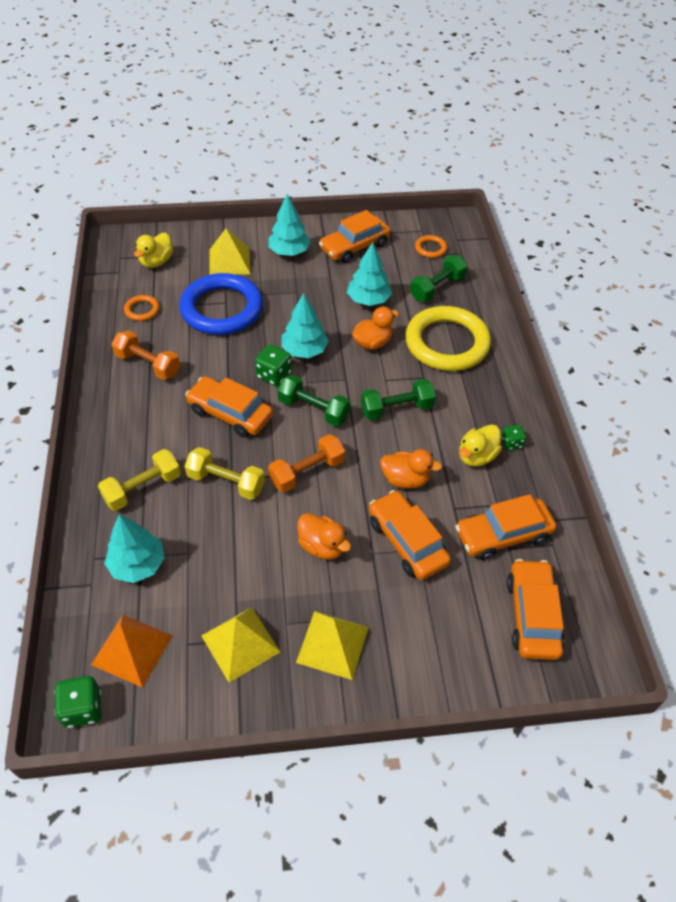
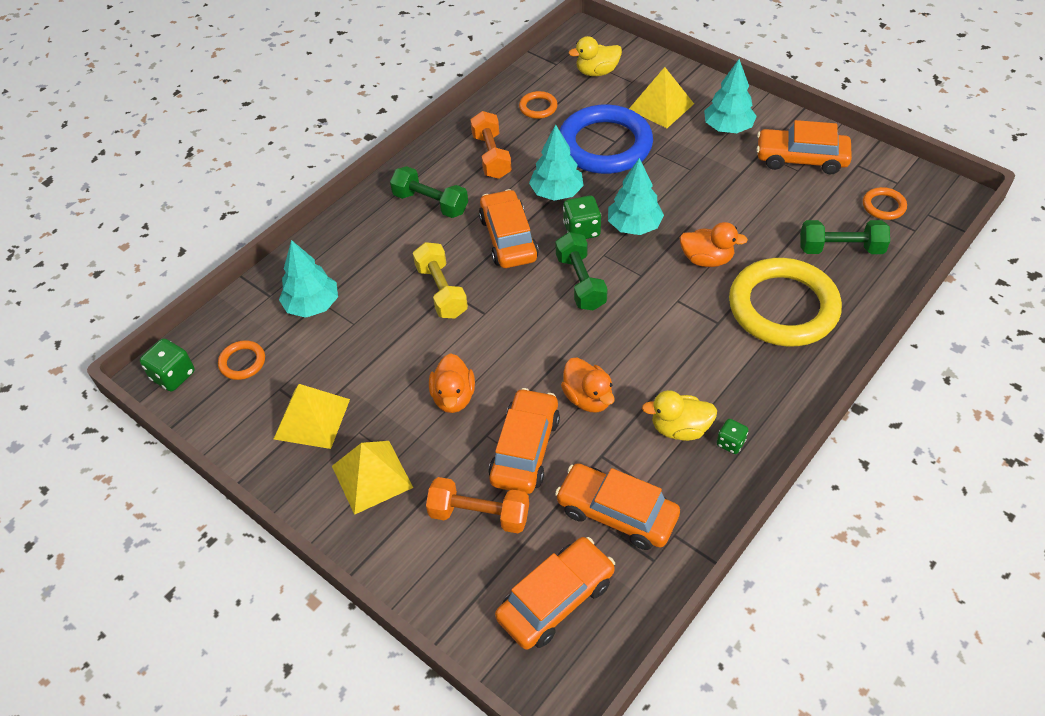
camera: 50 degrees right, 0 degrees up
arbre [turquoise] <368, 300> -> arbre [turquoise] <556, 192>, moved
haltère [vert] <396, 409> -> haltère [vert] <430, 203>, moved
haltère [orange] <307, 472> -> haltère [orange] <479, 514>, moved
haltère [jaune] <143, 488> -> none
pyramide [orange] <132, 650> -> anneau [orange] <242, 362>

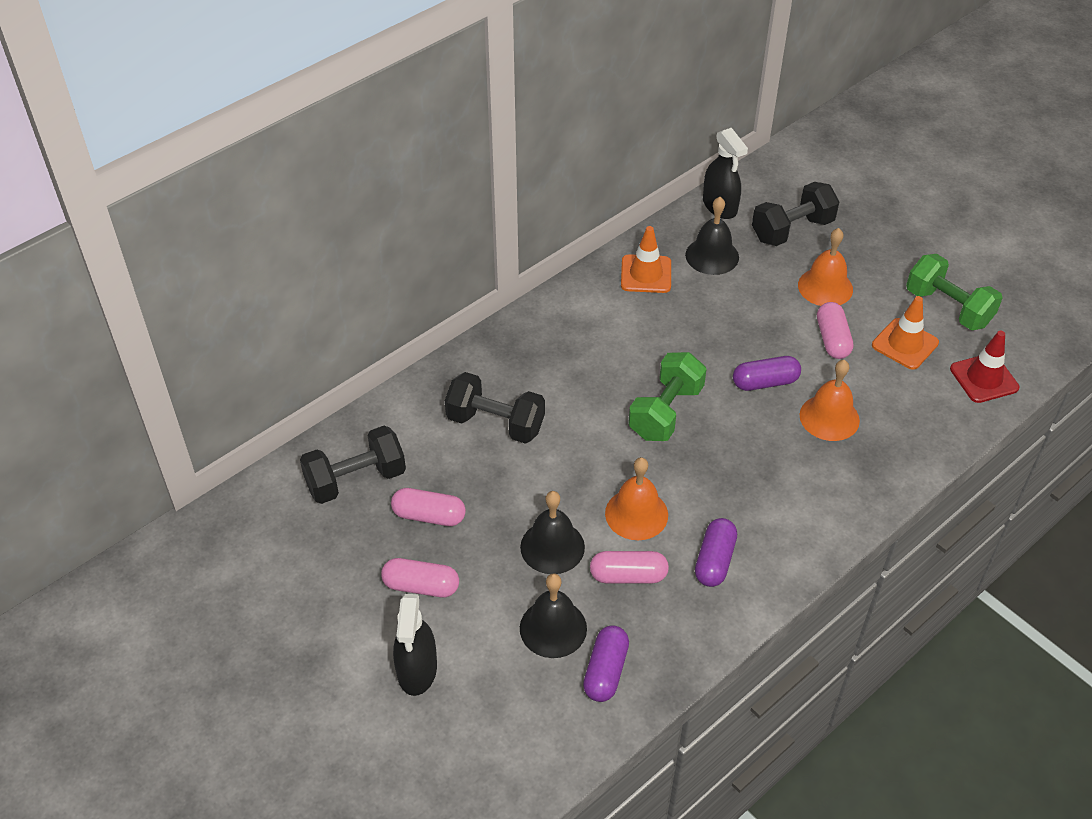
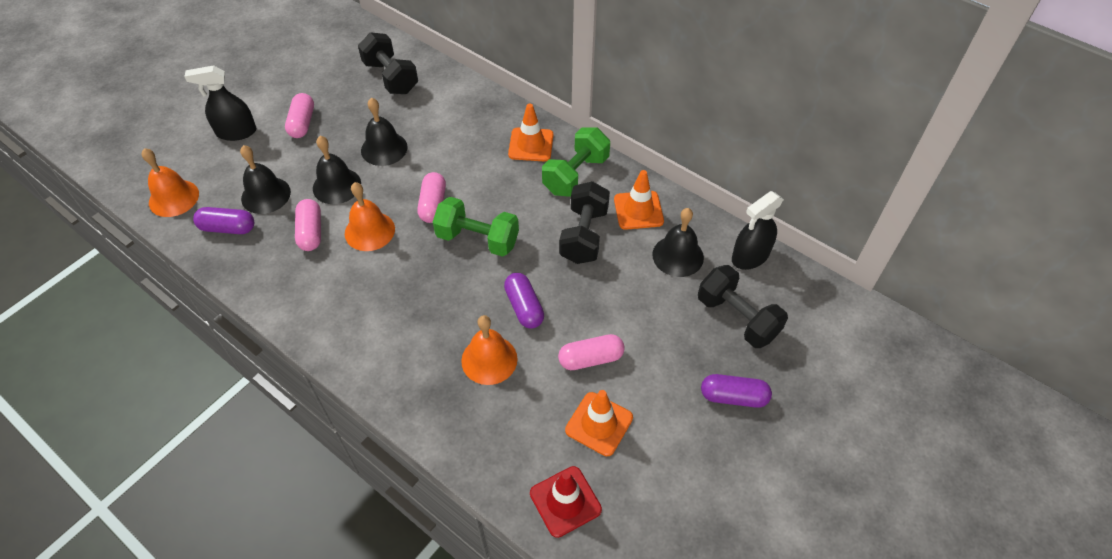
camera: 80 degrees right, 5 degrees up
cloche [orange] <825, 287> -> cloche [orange] <174, 198>, moved
haltère [vert] <948, 308> -> haltère [vert] <576, 175>, moved
haltère [noir] <495, 423> -> haltère [noir] <584, 235>, moved
gélule [rose] <429, 515> -> gélule [rose] <433, 205>, moved
gélule [violet] <714, 560> -> gélule [violet] <733, 397>, moved
none -> cloche [noir] <384, 148>
none -> cône de chantier [orange] <531, 145>

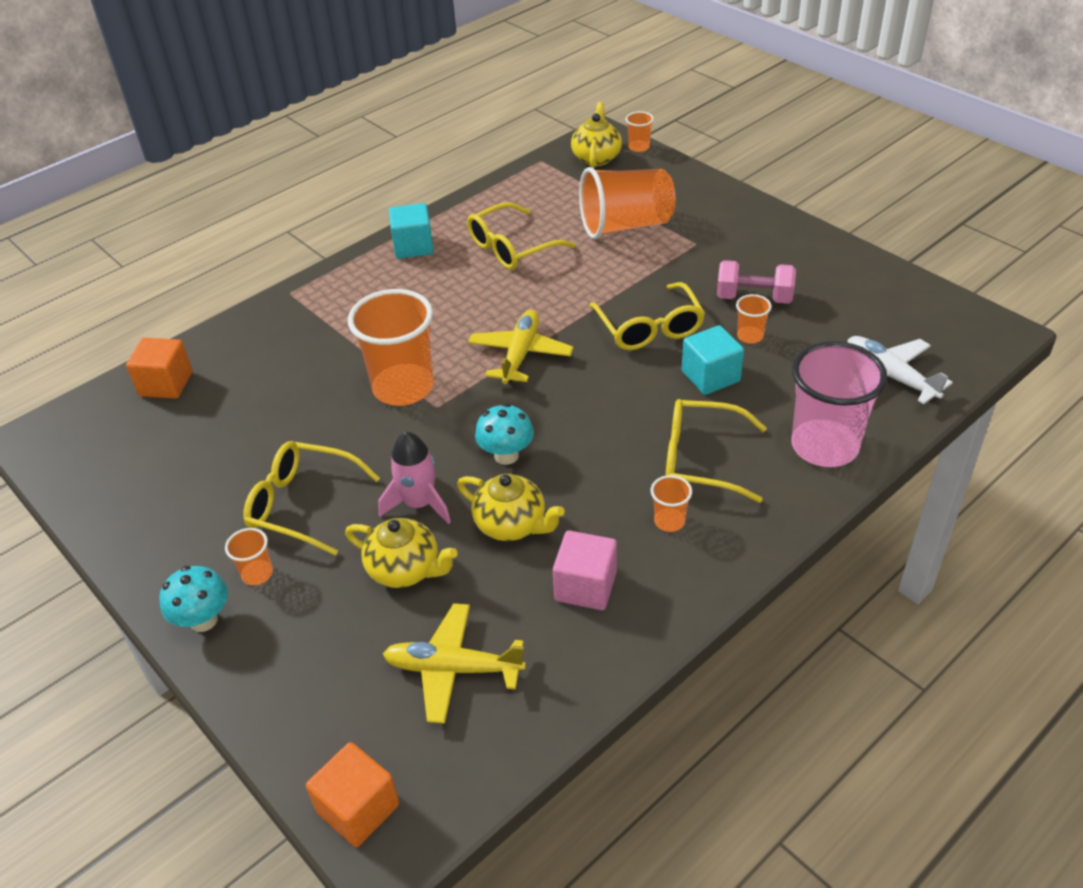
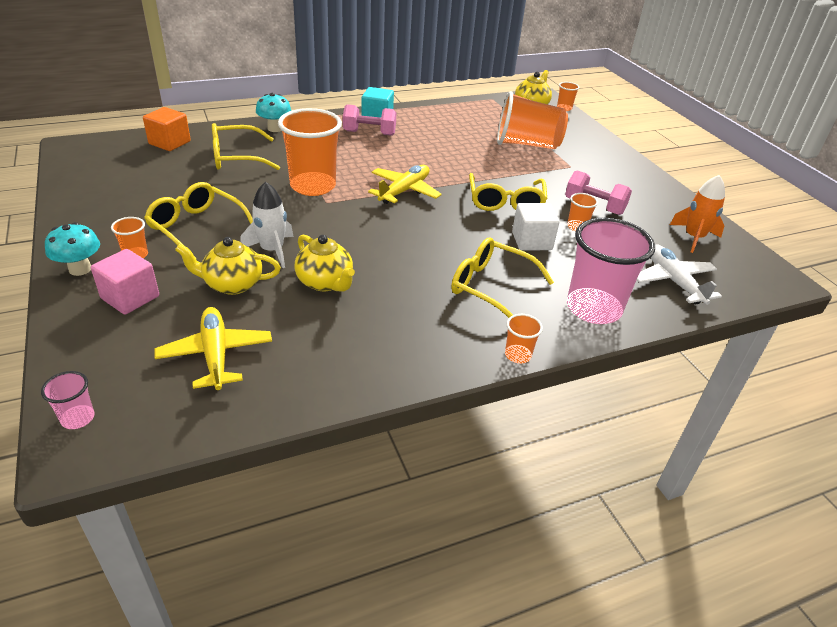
camera: 15 degrees right, 5 degrees down
lunettes [jaune] <511, 248> -> lunettes [jaune] <236, 157>, moved
cube [turquoise] <710, 376> -> cube [blanc] <531, 241>
champignon [turquoise] <506, 455> -> champignon [turquoise] <275, 128>, moved
fusée [rose] <419, 504> -> fusée [blanc] <272, 250>
gobelet [orange] <669, 521> -> gobelet [orange] <518, 355>, moved
théière [jaune] <405, 569> -> théière [jaune] <232, 284>, 135 degrees clockwise
cube [rose] <585, 586> -> cube [rose] <130, 297>, moved
avion [jaune] <453, 669> -> avion [jaune] <216, 354>, 45 degrees clockwise
cube [orange] <358, 808> -> gobelet [rose] <78, 418>
none -> haltère [rose] <369, 133>
none -> fusée [orange] <693, 237>

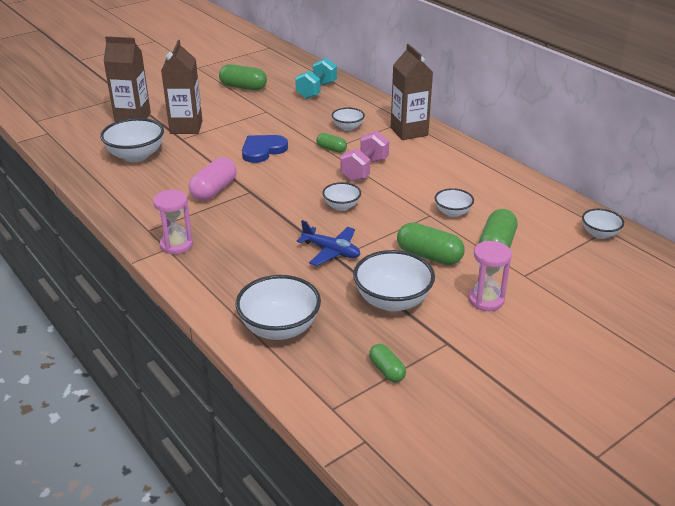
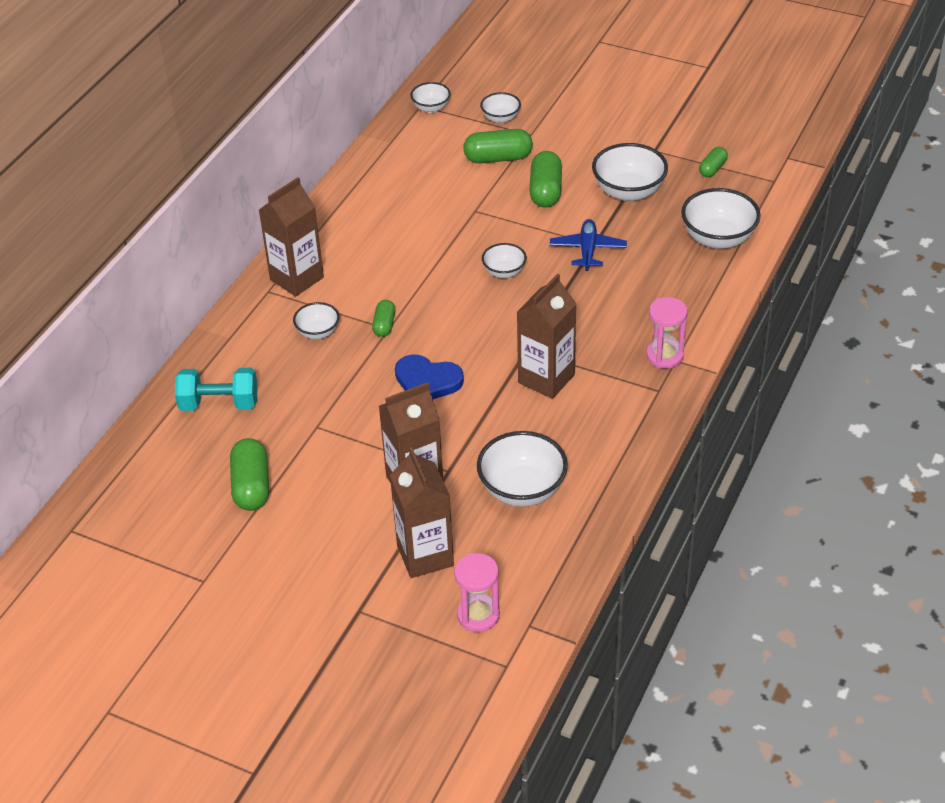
camera: 115 degrees left, 10 degrees up
haltère [rose] <364, 170> -> none
gélule [rose] <214, 190> -> brique de lait [marron] <546, 379>
bol [blanc] <452, 213> -> bol [blanc] <500, 118>, moved
sablier [rose] <486, 300> -> sablier [rose] <478, 615>, moved

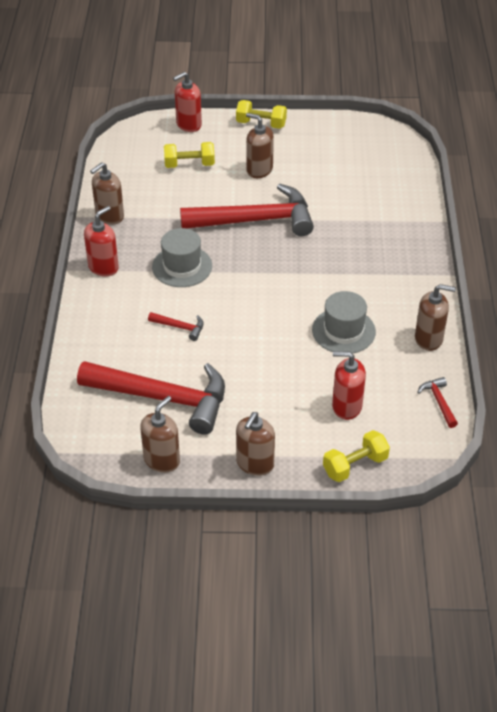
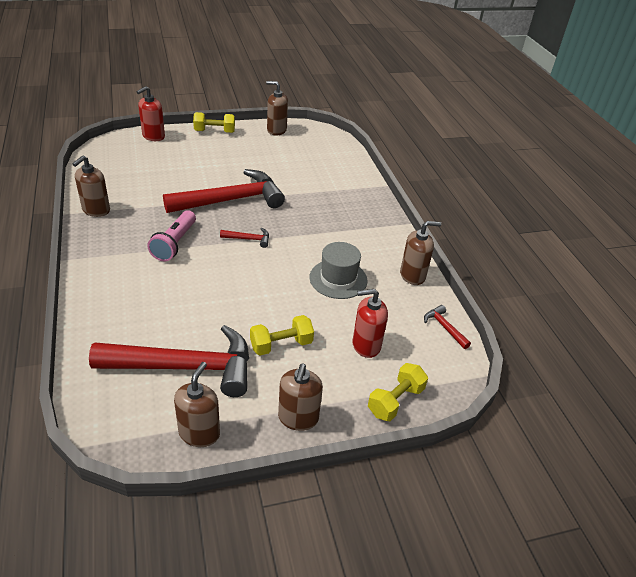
camera: 20 degrees left, 5 degrees down
distributeur de savon [marron] <259, 170> -> distributeur de savon [marron] <276, 130>, moved
haltère [jaune] <189, 164> -> haltère [jaune] <281, 345>, moved
distributeur de savon [rouge] <103, 267> -> none
chapeau [gris] <182, 266> -> lampe de poche [rose] <174, 244>
marteau [rouge] <180, 327> -> marteau [rouge] <249, 239>, moved

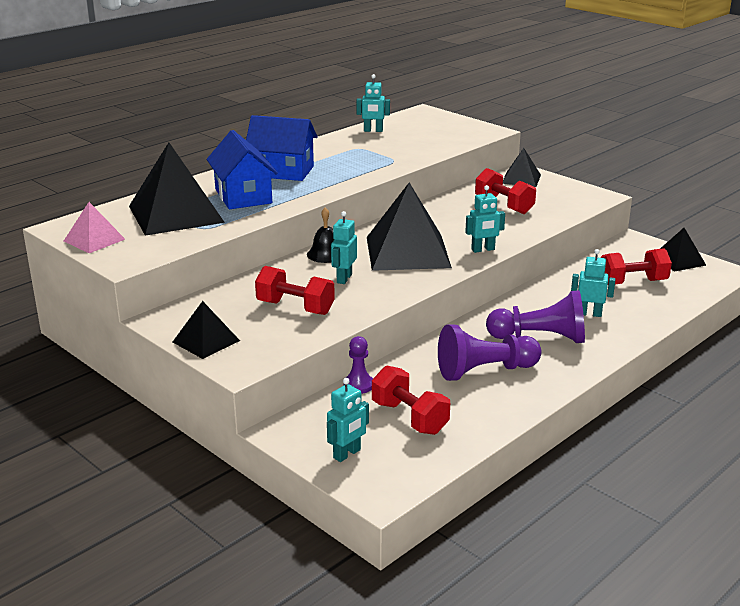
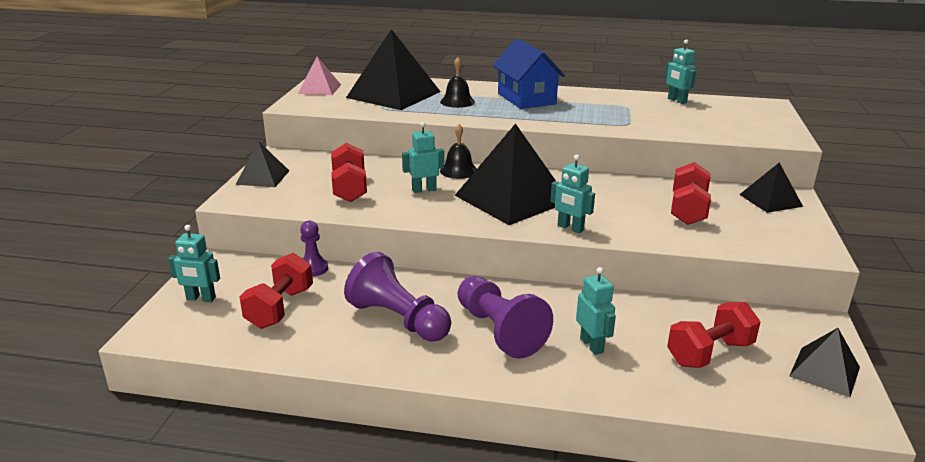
camera: 55 degrees right, 0 degrees up
maison [bleu] <243, 196> -> cloche [noir] <457, 101>
haltère [rouge] <632, 282> -> haltère [rouge] <709, 353>, 75 degrees counterclockwise

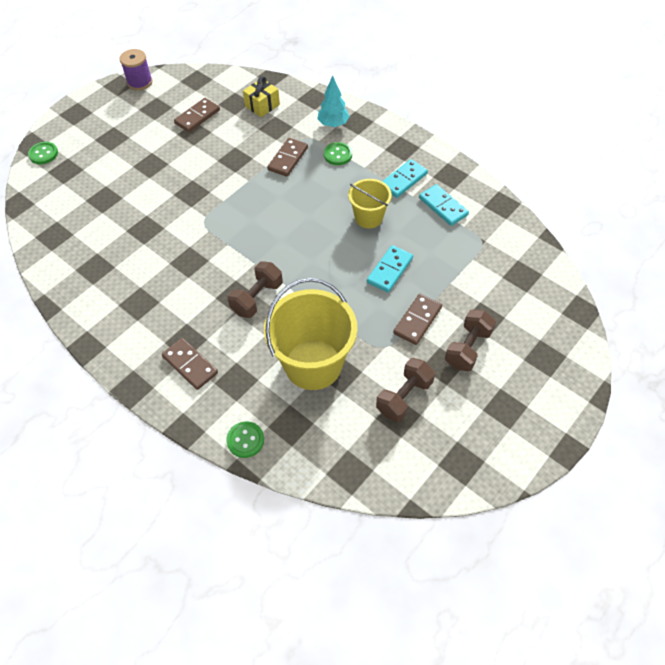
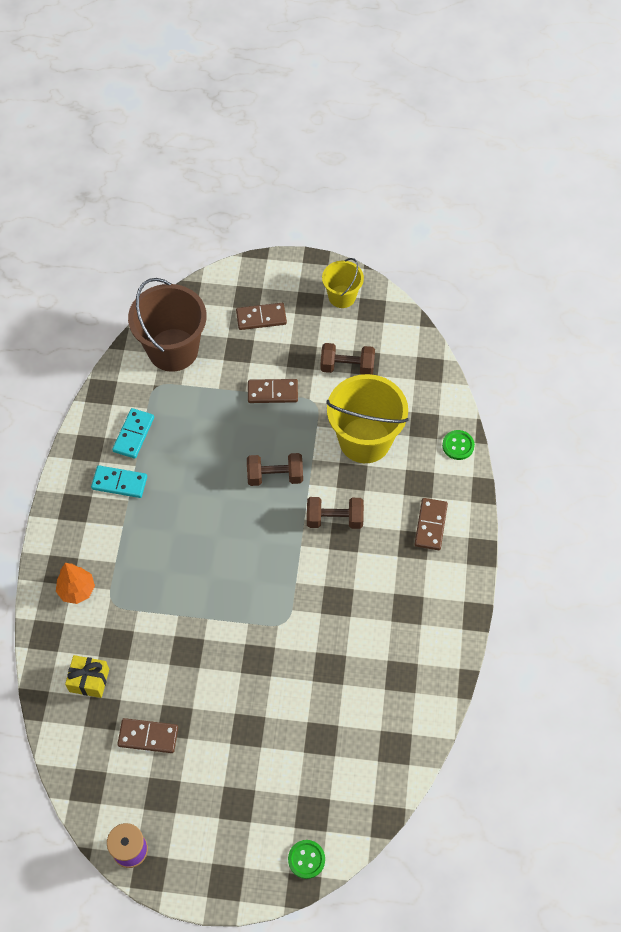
camera: 125 degrees left, 5 degrees up
arbre [turquoise] <333, 124> -> arbre [orange] <77, 590>
domino [marron] <288, 159> -> domino [marron] <261, 318>, moved
bouton [vert] <338, 155> -> none
seau [jaune] <368, 217> -> seau [jaune] <342, 296>, moved
domino [turquoise] <390, 270> -> none
haltère [marron] <467, 348> -> haltère [marron] <275, 476>, moved
none -> seau [marron] <173, 350>

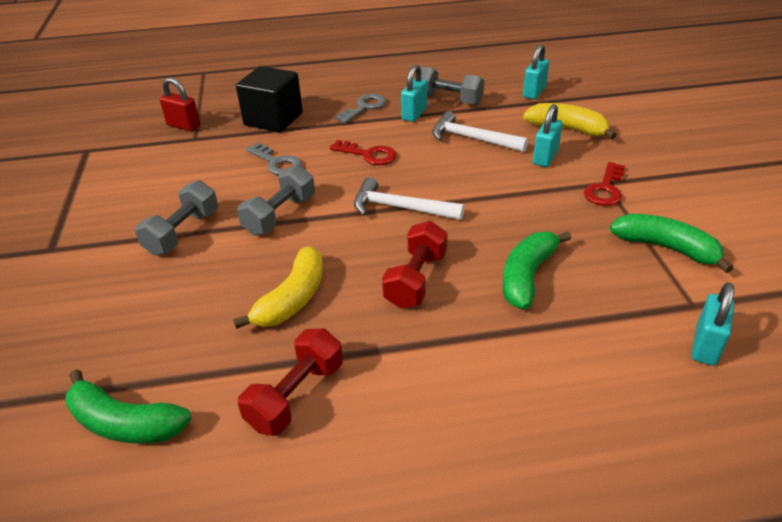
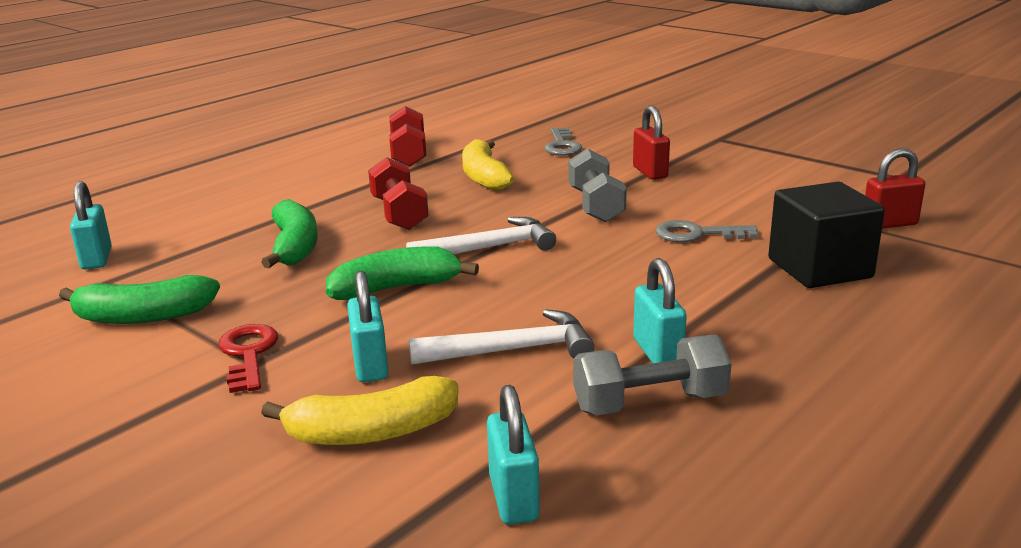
camera: 140 degrees right, 15 degrees down
clé [gris] <364, 107> -> clé [gris] <562, 146>, moved
clé [rouge] <368, 155> -> none
haltère [gris] <183, 232> -> cadenas [rouge] <650, 172>
banane [vert] <125, 423> -> banane [vert] <396, 288>, moved

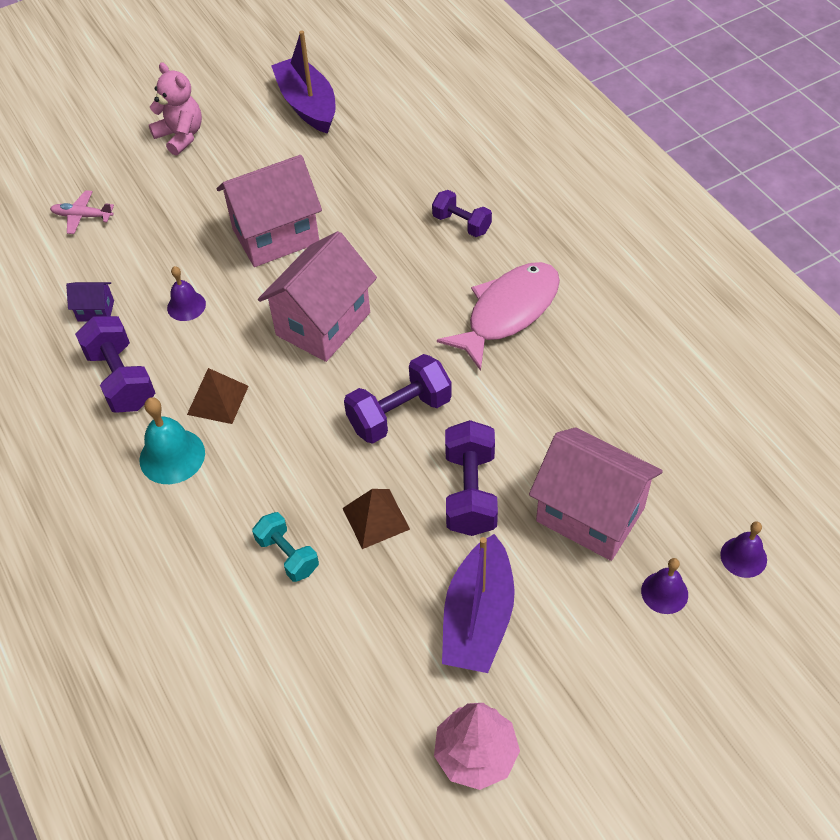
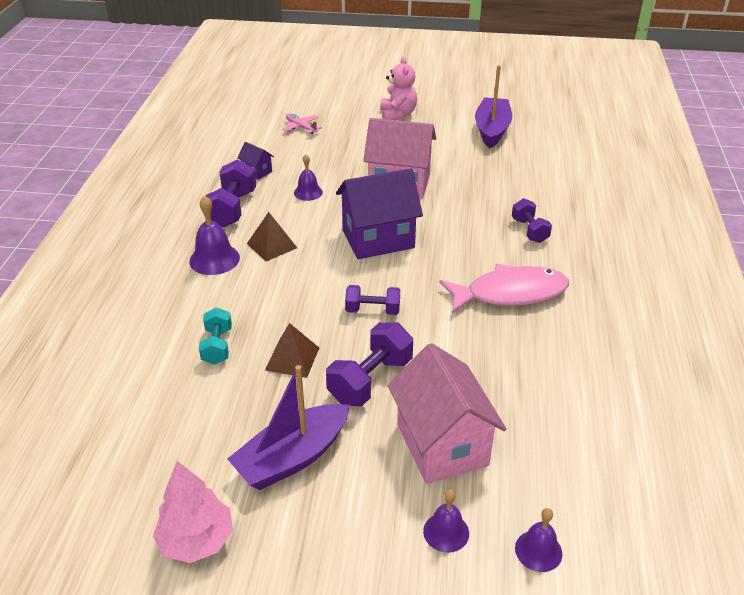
camera: 35 degrees right, 15 degrees down
maison [rose] <323, 324> -> maison [violet] <378, 239>
haltère [violet] <399, 413> -> haltère [violet] <372, 310>, x0.64
cloche [turquoise] <172, 456> -> cloche [violet] <214, 259>

